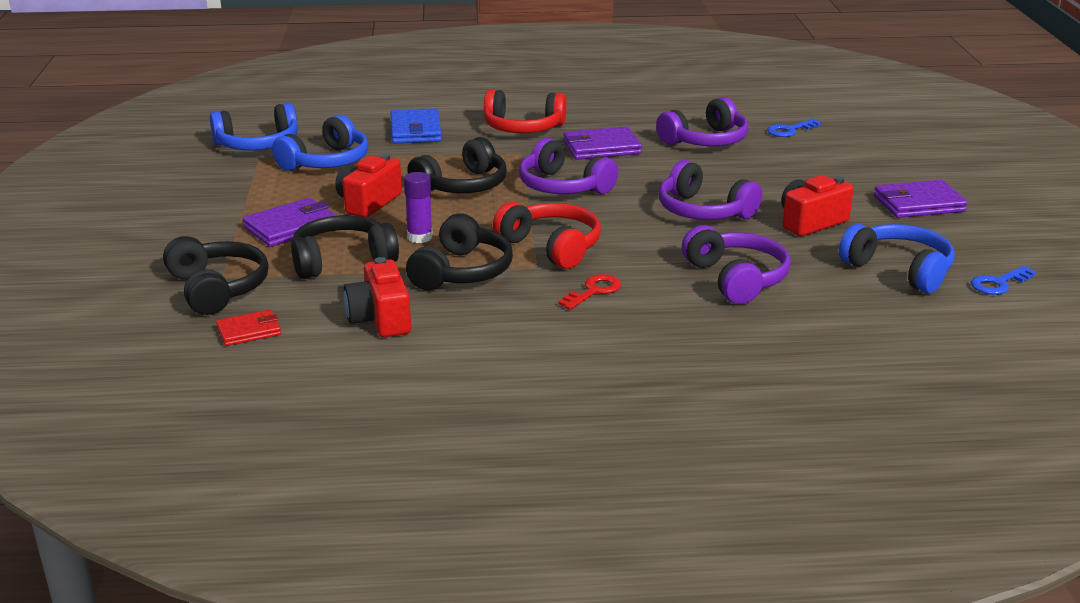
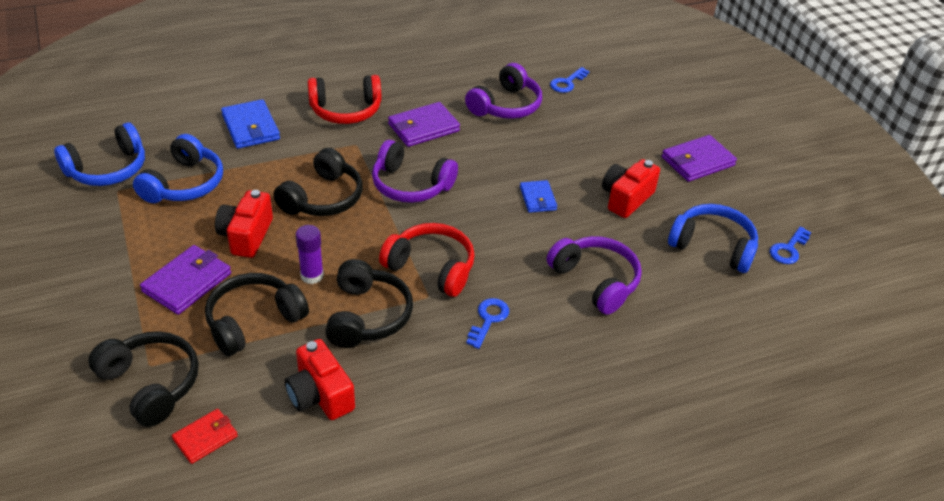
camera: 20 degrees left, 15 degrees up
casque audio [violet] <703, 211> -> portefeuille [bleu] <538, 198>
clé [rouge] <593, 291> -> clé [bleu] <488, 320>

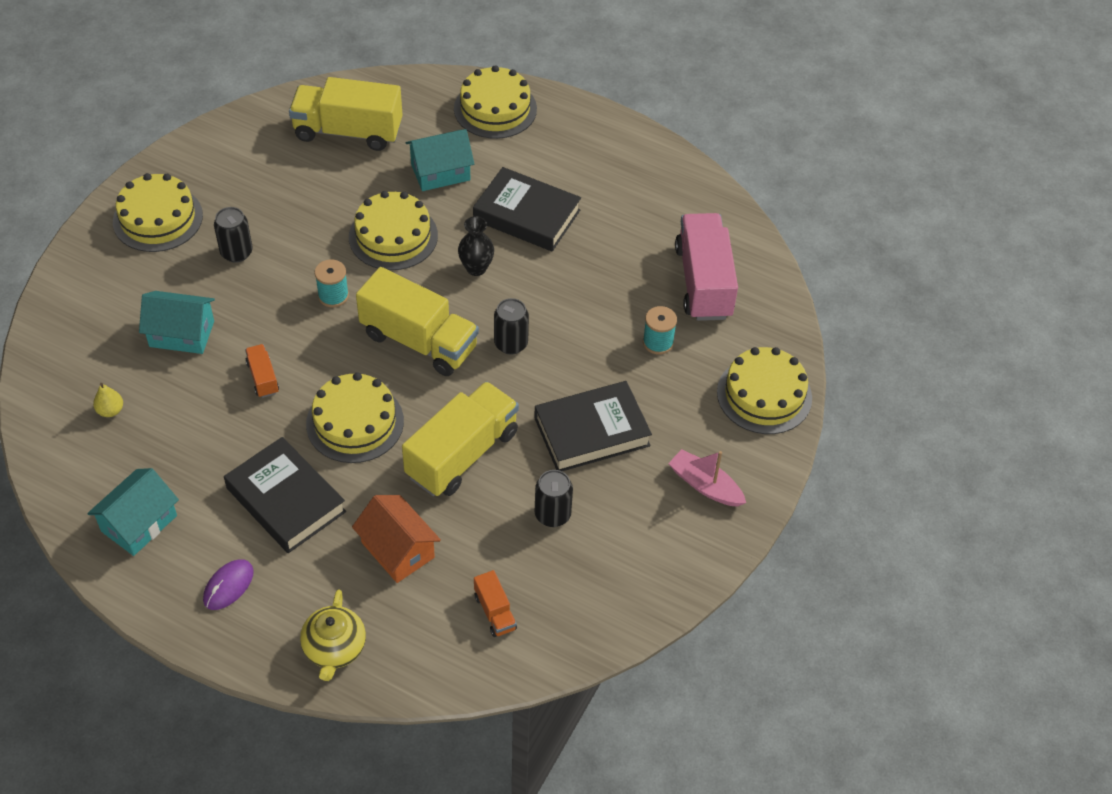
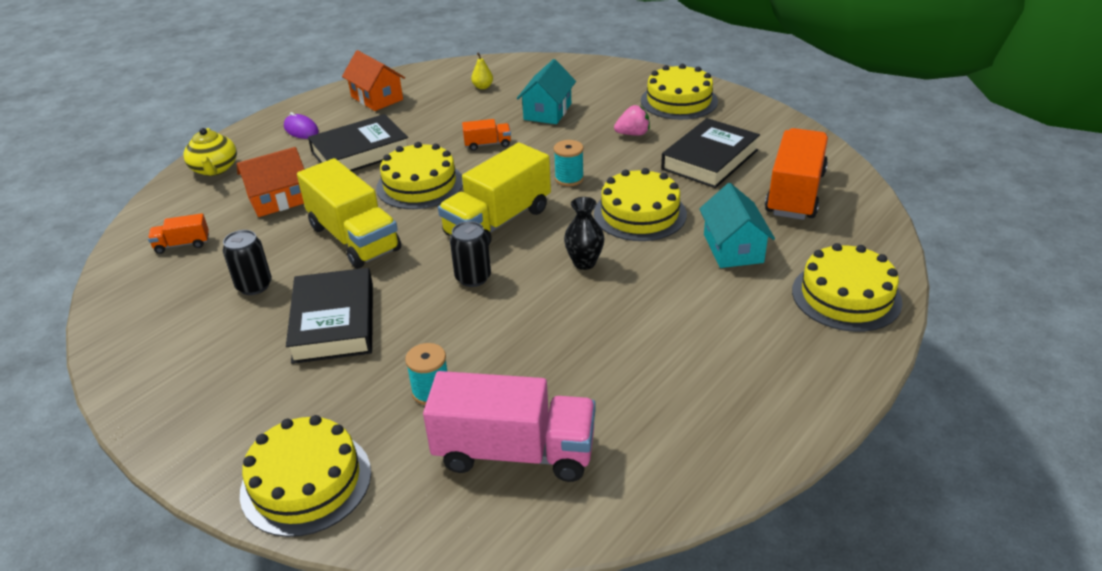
camera: 105 degrees right, 15 degrees down
camion [jaune] <348, 132> -> camion [orange] <795, 193>
livre [noir] <526, 215> -> livre [noir] <710, 160>, moved
canette [noir] <236, 252> -> fraise [rose] <633, 134>
bateau [rose] <705, 485> -> none
maison [turquoise] <139, 523> -> maison [orange] <377, 98>
théière [jaune] <334, 648> -> théière [jaune] <215, 169>, 120 degrees counterclockwise

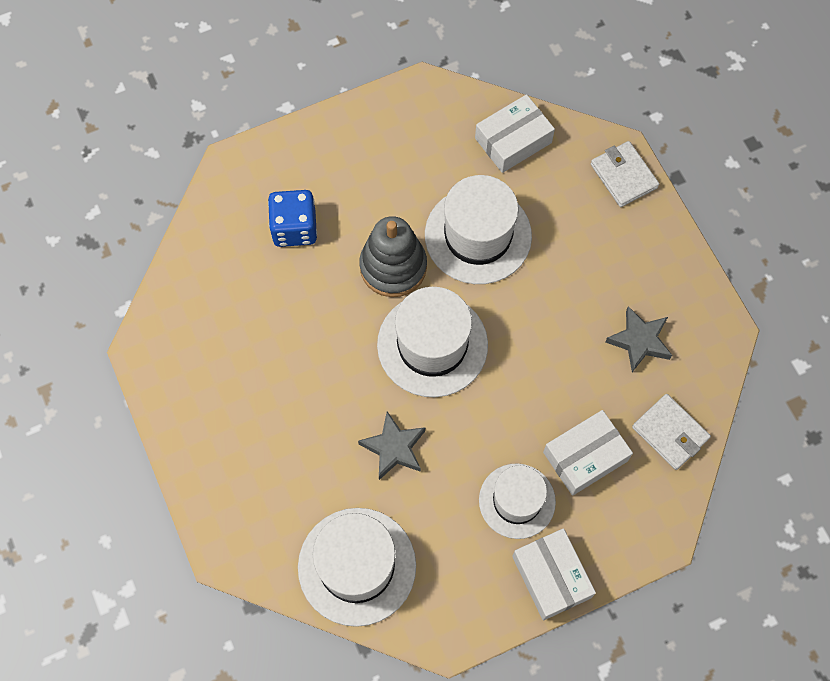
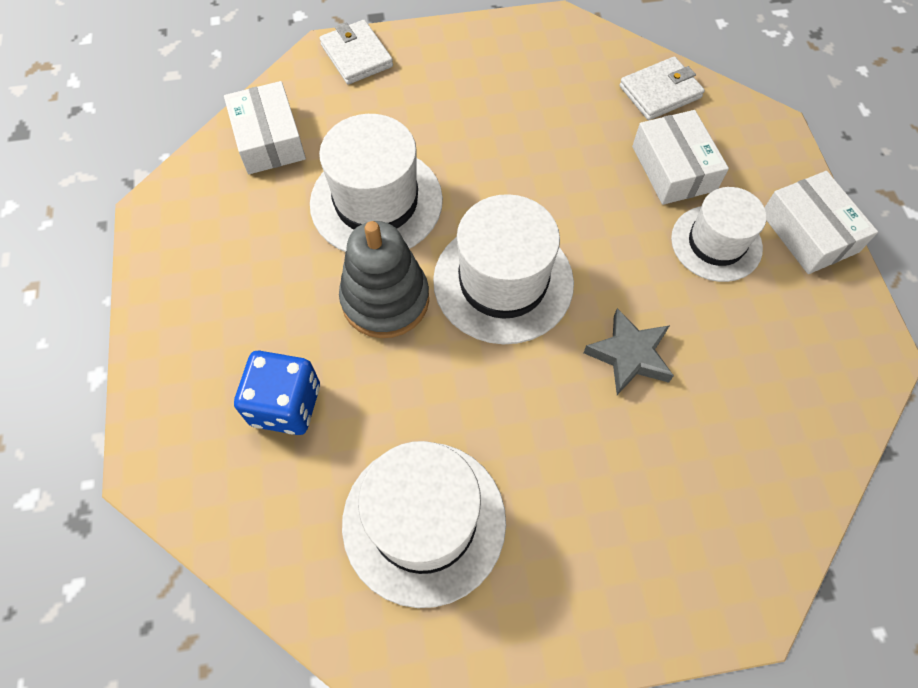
camera: 75 degrees left, 5 degrees down
portefeuille [blanc] <623, 176> -> portefeuille [blanc] <356, 56>, 75 degrees clockwise
étoile [gris] <639, 341> -> none
chapeau [blanc] <357, 566> -> chapeau [blanc] <424, 521>, moved
boîte [blanc] <551, 577> -> boîte [blanc] <809, 232>, 75 degrees clockwise

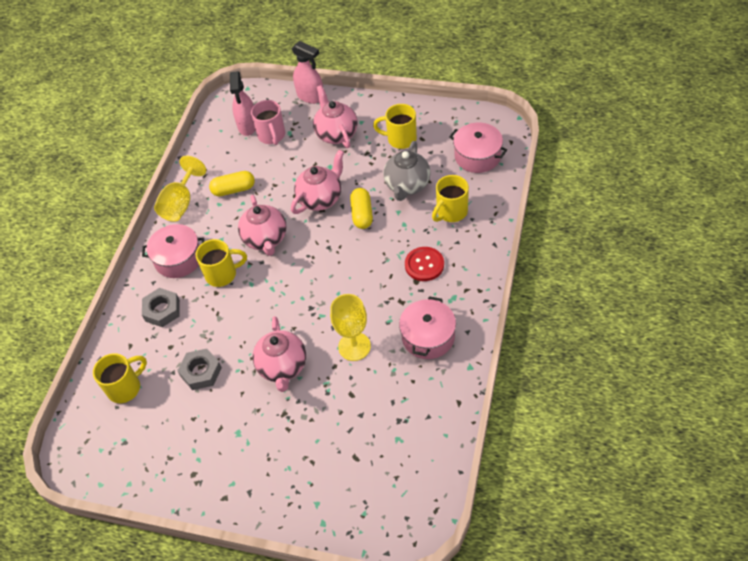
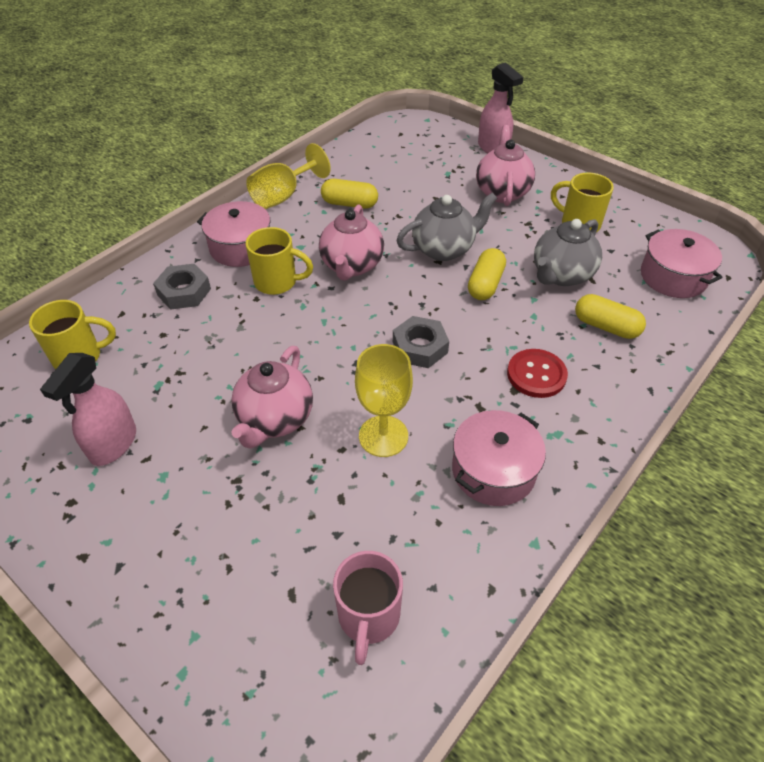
camera: 20 degrees right, 5 degrees down
vaporisateur [rose] <248, 126> -> vaporisateur [rose] <113, 444>, moved
tasse [rose] <272, 136> -> tasse [rose] <368, 617>, moved
théière [rose] <321, 199> -> théière [gris] <444, 249>
tasse [jaune] <451, 212> -> gélule [jaune] <606, 326>
écrou [gris] <201, 372> -> écrou [gris] <420, 347>, moved

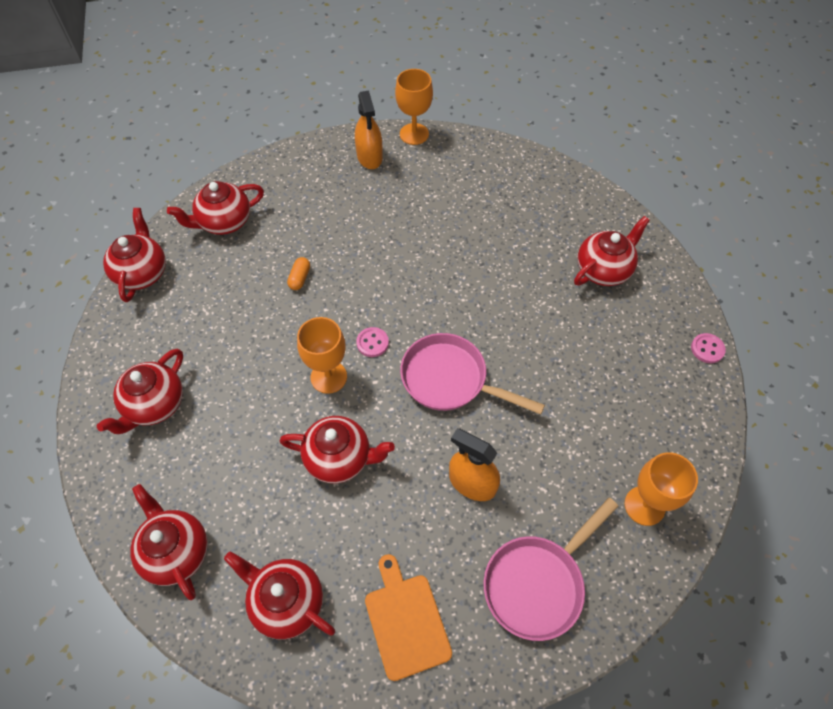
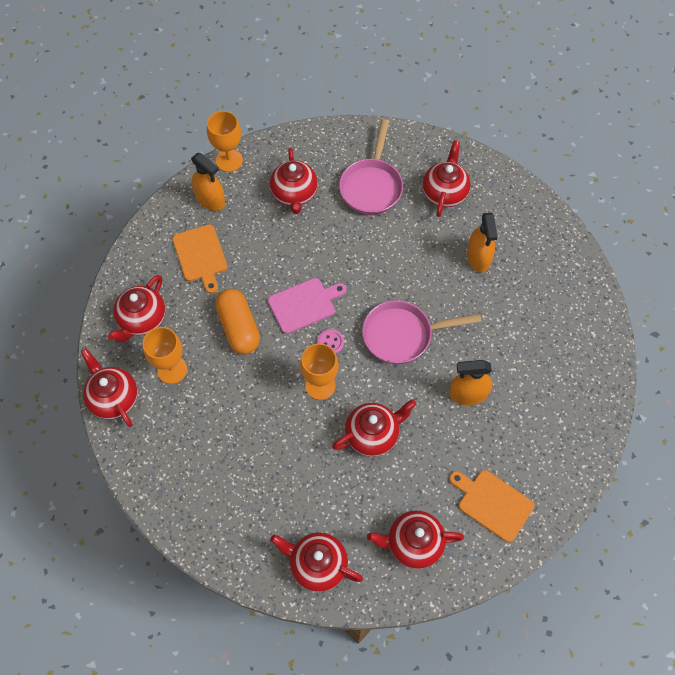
camera: 35 degrees left, 5 degrees up
gélule [orange] <300, 278> -> gélule [orange] <238, 328>, x2.19
bouton [rose] <707, 349> -> none
théière [rouge] <154, 405> -> théière [rouge] <294, 194>, moved
verre à pied [orange] <644, 506> -> verre à pied [orange] <172, 370>, moved
poêle [rose] <538, 583> -> poêle [rose] <371, 186>, moved
none -> vaporisateur [orange] <478, 257>
none -> planche à découper [orange] <201, 256>
none -> planche à découper [rose] <304, 304>

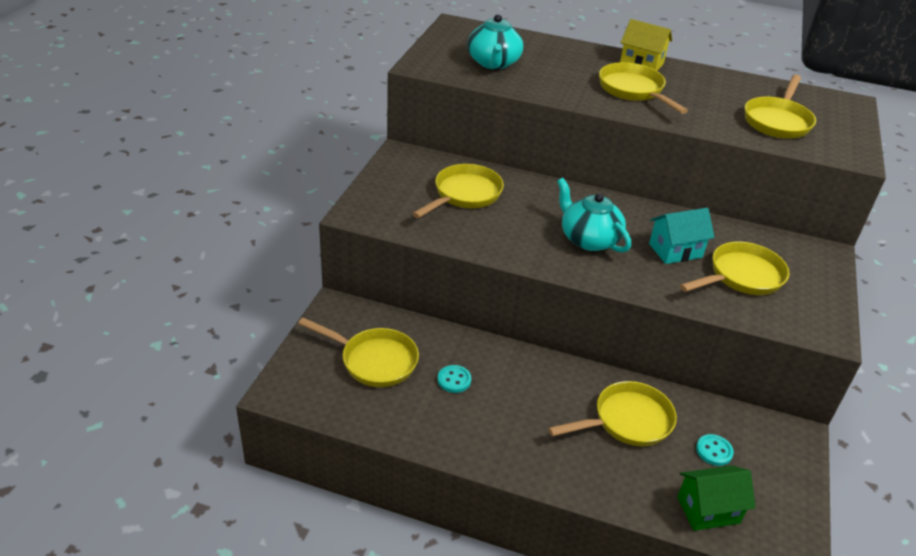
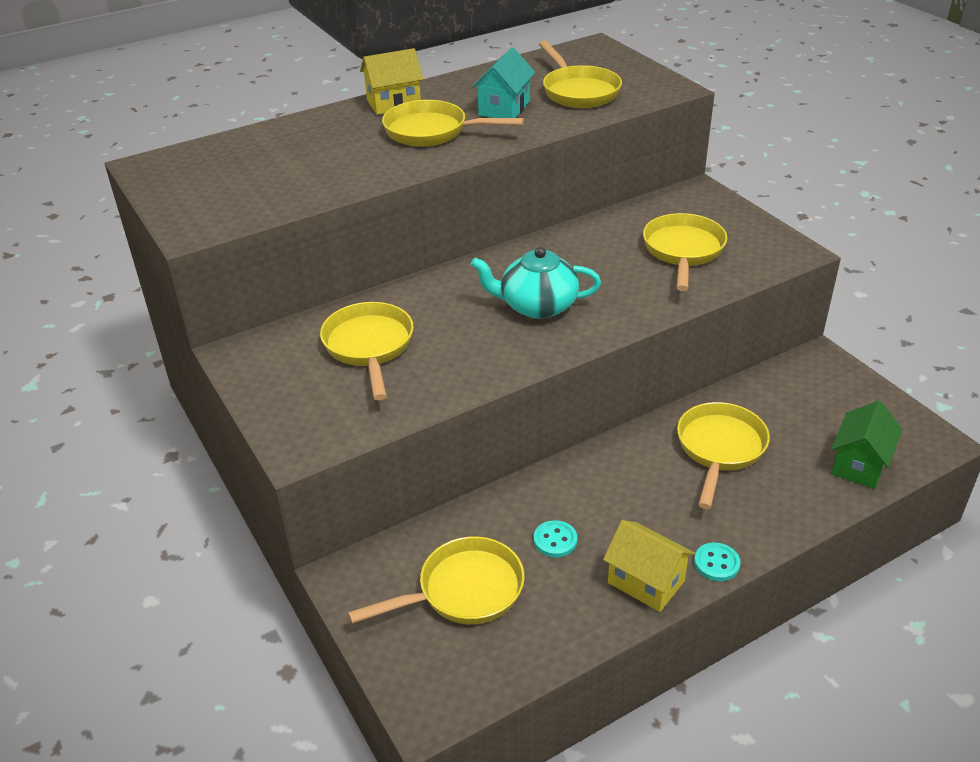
camera: 45 degrees left, 0 degrees up
théière [turquoise] <493, 63> -> none
maison [turquoise] <675, 250> -> maison [turquoise] <504, 108>, moved
bouton [turquoise] <714, 451> -> bouton [turquoise] <716, 563>, moved
none -> maison [jaune] <646, 582>

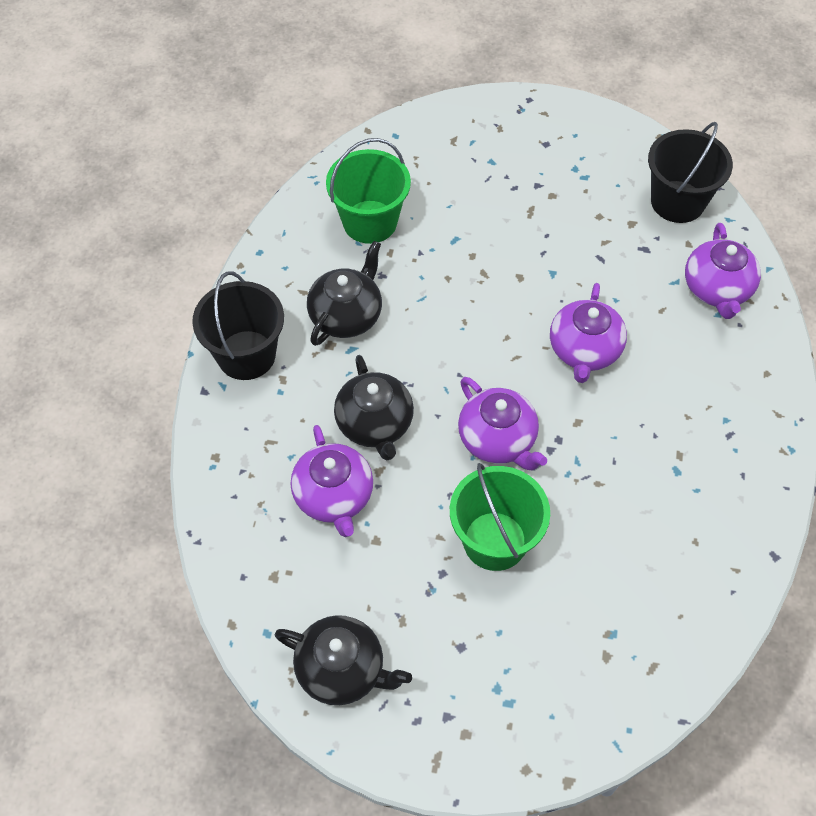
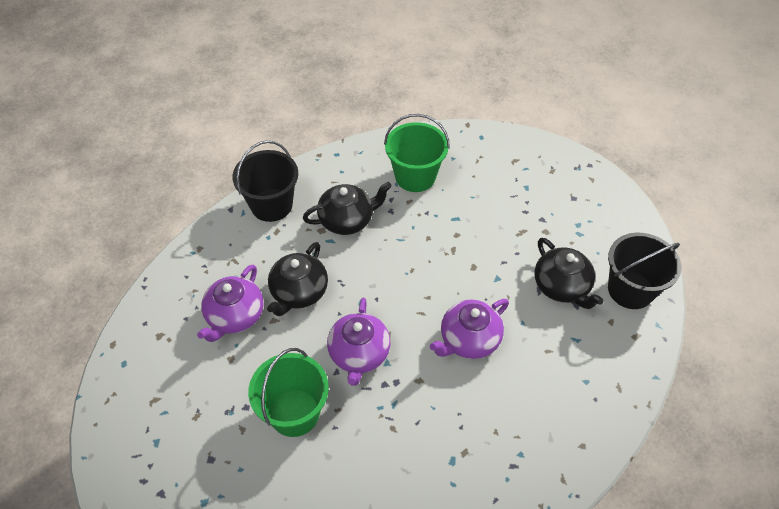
camera: 40 degrees right, 5 degrees down
théière [violet] <717, 289> -> none
théière [noir] <342, 669> -> théière [noir] <562, 286>, moved

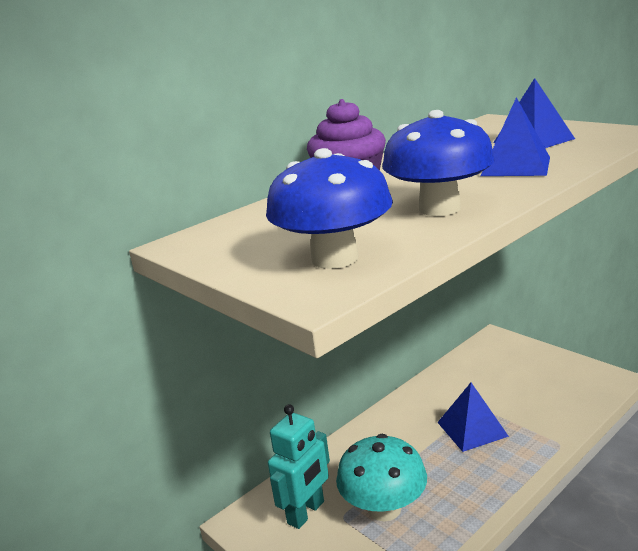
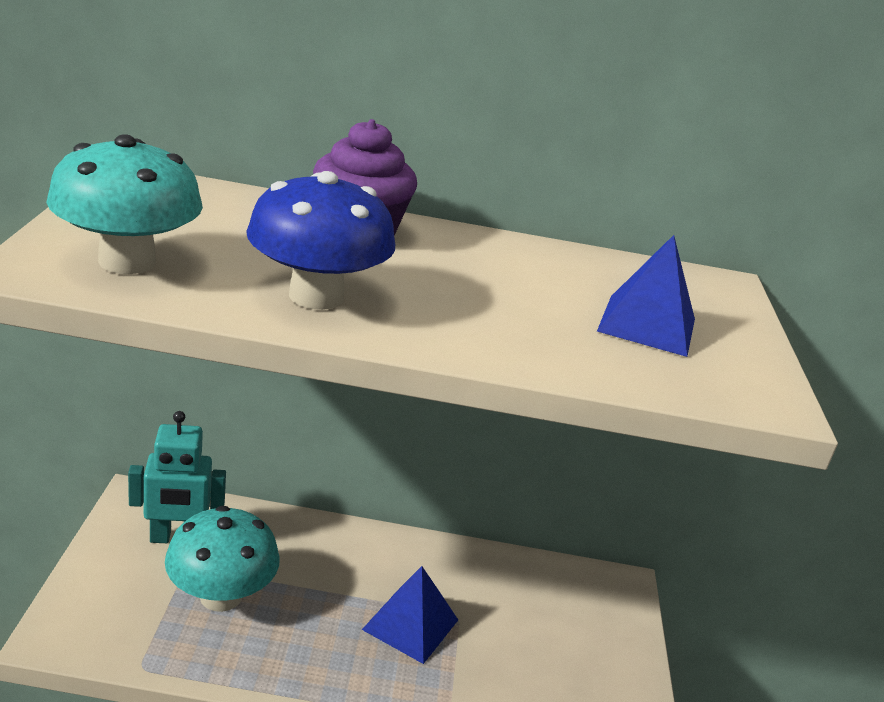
camera: 40 degrees right, 5 degrees up
pyramide [bleu] <515, 166> -> none
champignon [bleu] <335, 258> -> champignon [turquoise] <127, 261>

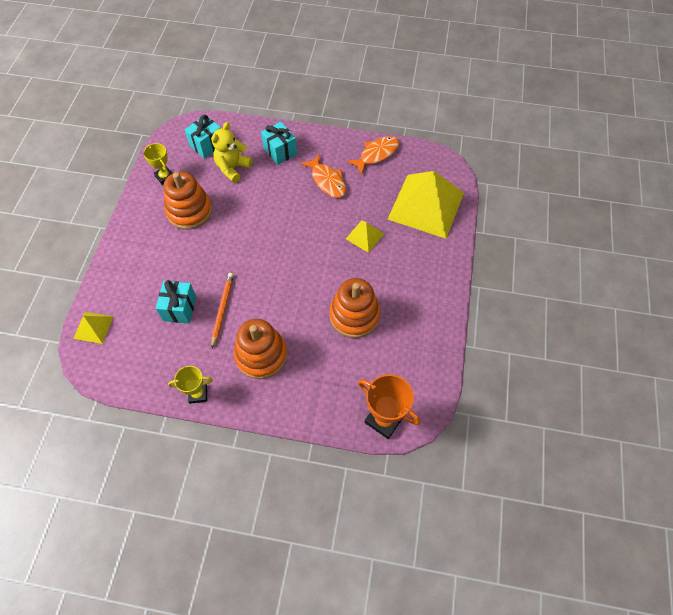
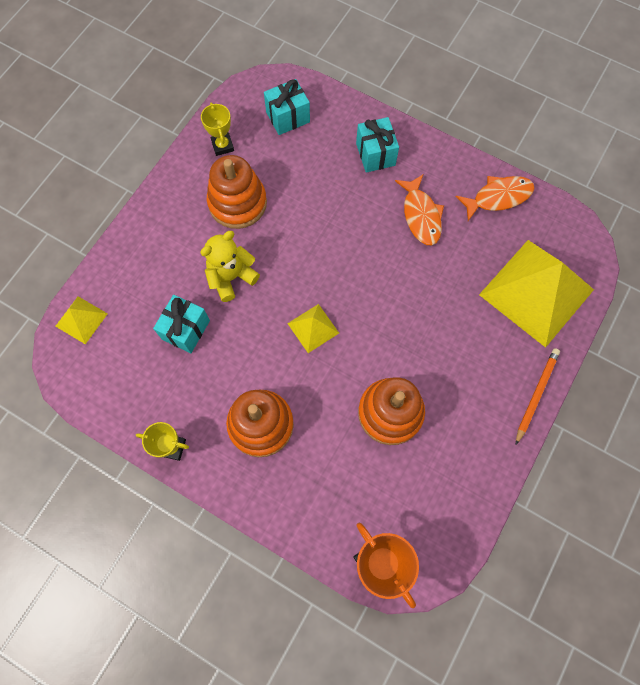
camera: 20 degrees right, 10 degrees up
ours en peluche [jaune] <232, 168> -> ours en peluche [jaune] <231, 277>, moved
pyramide [jaune] <365, 236> -> pyramide [jaune] <313, 328>, moved
crayon [orange] <222, 309> -> crayon [orange] <536, 395>, moved

